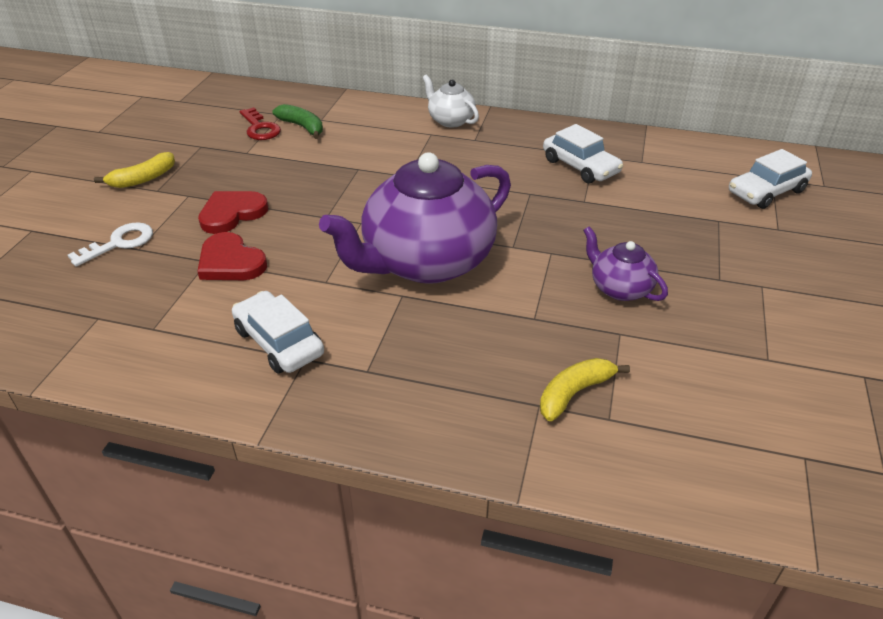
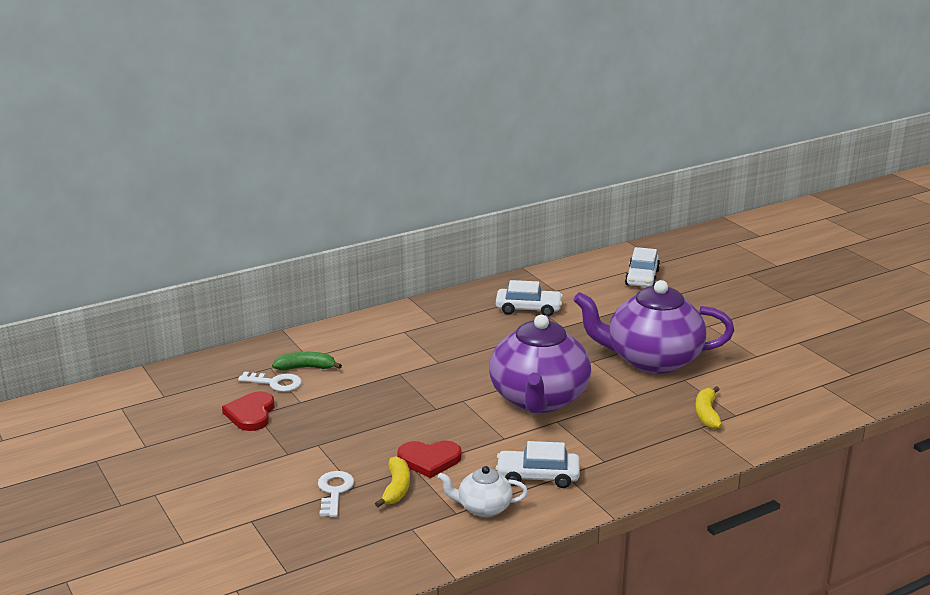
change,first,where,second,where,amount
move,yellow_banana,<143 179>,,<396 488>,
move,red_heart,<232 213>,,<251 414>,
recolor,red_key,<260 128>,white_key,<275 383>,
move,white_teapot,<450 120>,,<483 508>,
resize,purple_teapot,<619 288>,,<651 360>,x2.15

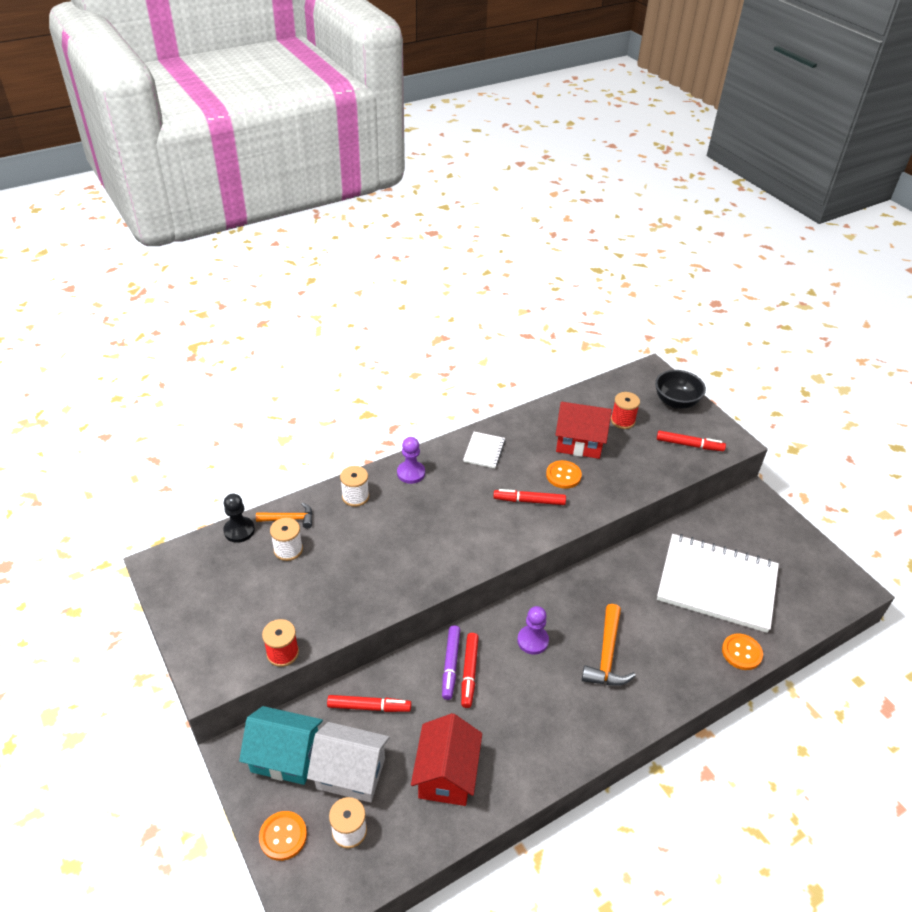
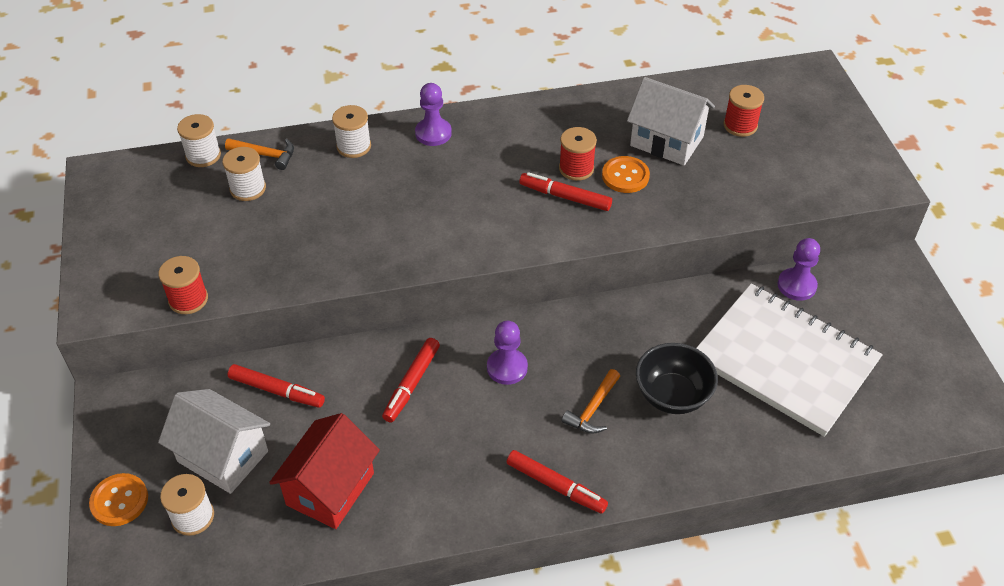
change,first,where,second,where,amount
replace,black_pawn,<239 530>,white_spool,<203 155>,
delete,turquoise_house,<285 756>,,,
delete,purple_marker,<450 665>,,,
delete,white_notebook,<484 451>,,,
recolor,red_house,<579 443>,white_house,<666 141>,
resize,orange_hammer,<607 656>,,<593 409>,x0.64
move,black_bowl,<676 402>,,<672 395>,
move,red_marker,<689 445>,,<556 486>,
delete,orange_button,<741 652>,,,
insert,,,red_spool,<576 168>,
insert,,,purple_pawn,<796 285>,

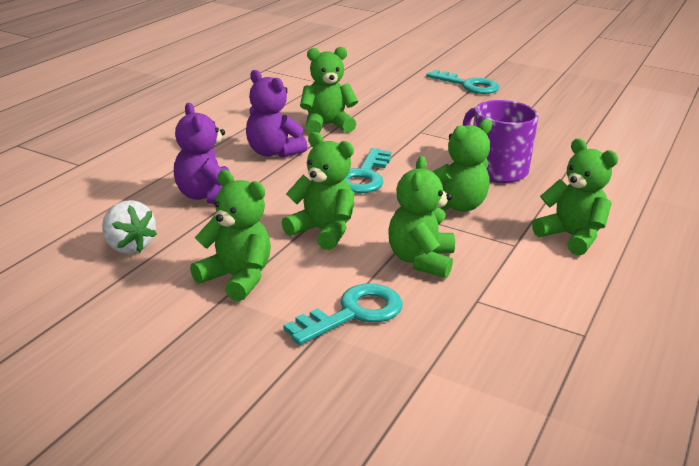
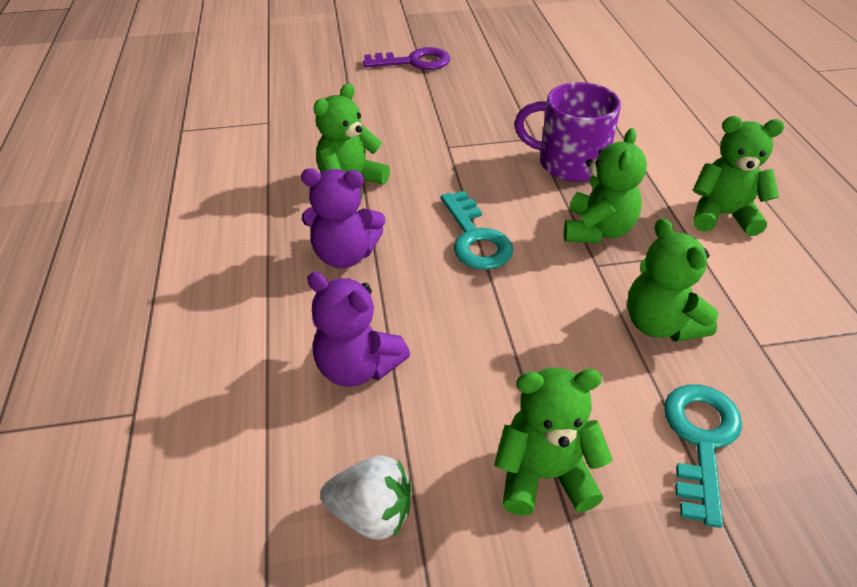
change,first,where,second,where,amount
delete,green_teddy_bear,<322 231>,,,
recolor,turquoise_key,<468 85>,purple_key,<414 62>,

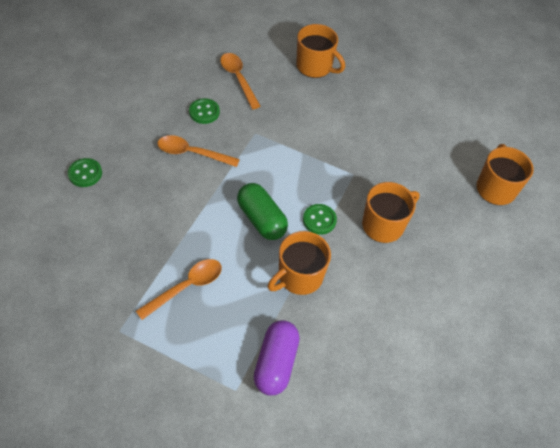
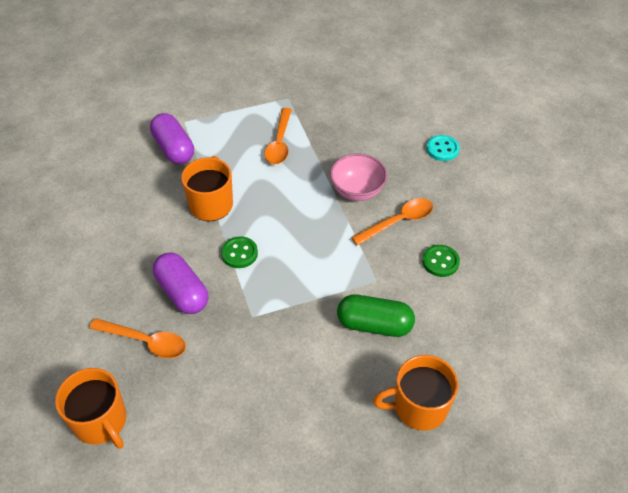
change,first,where,second,where,amount
recolor,green_button,<85 173>,turquoise_button,<442 149>,
move,orange_spoon,<238 79>,,<145 341>,
move,green_capsule,<261 219>,,<374 325>,
replace,orange_mug,<384 225>,purple_capsule,<182 292>,
insert,,,pink_bowl,<357 191>,

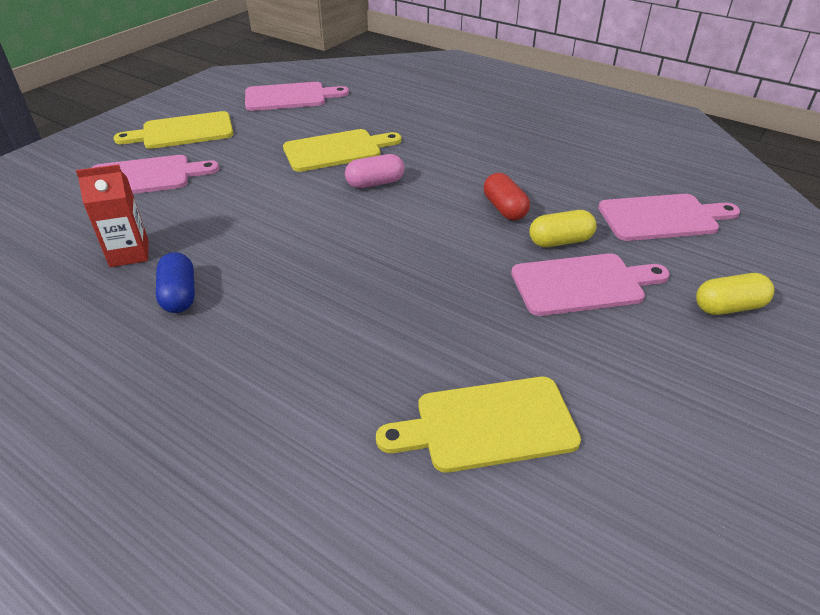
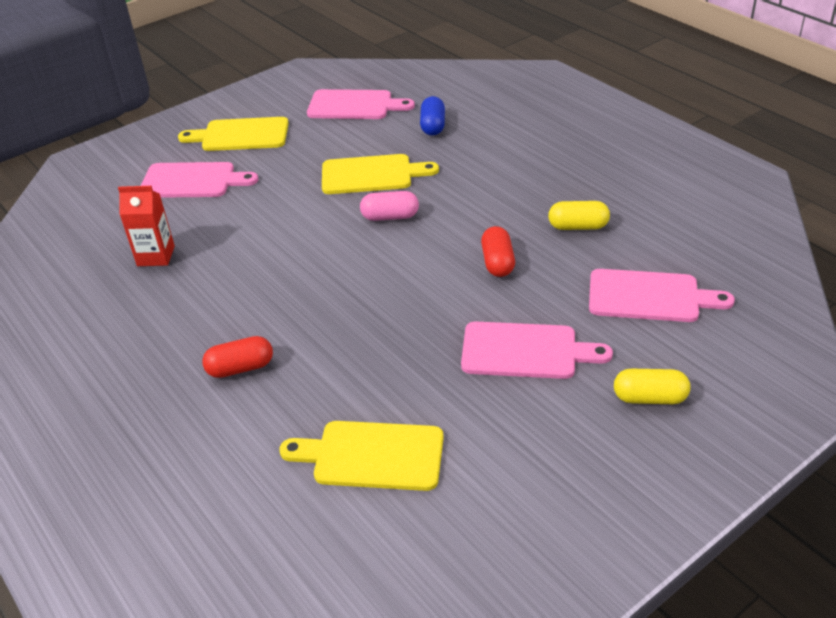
change,first,where,second,where,amount
move,blue_capsule,<179 295>,,<433 126>,
move,yellow_capsule,<560 241>,,<578 226>,
insert,,,red_capsule,<240 368>,

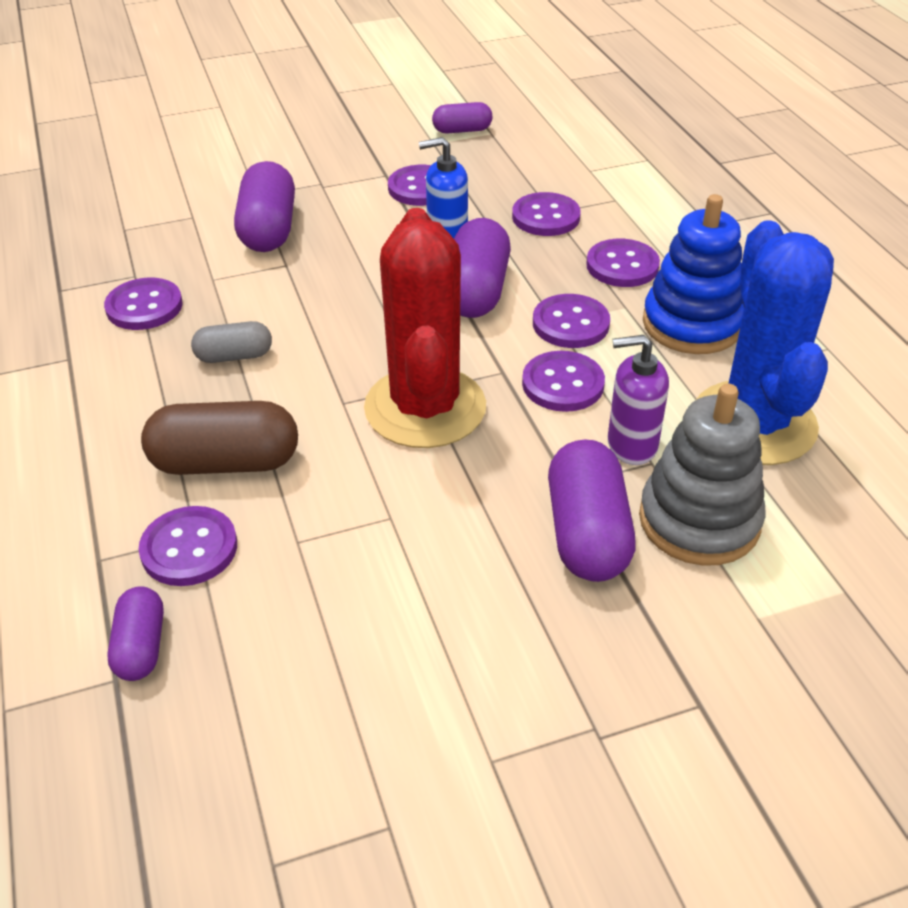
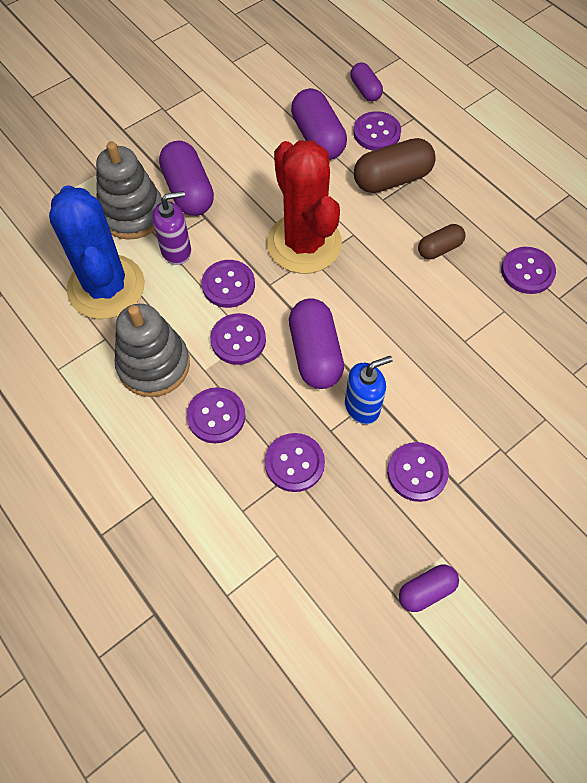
change,first,where,second,where,amount
recolor,grey_capsule,<234 356>,brown_capsule,<439 248>,
move,purple_capsule,<268 229>,,<318 138>,
recolor,blue_stacking_toy,<692 324>,grey_stacking_toy,<154 365>,

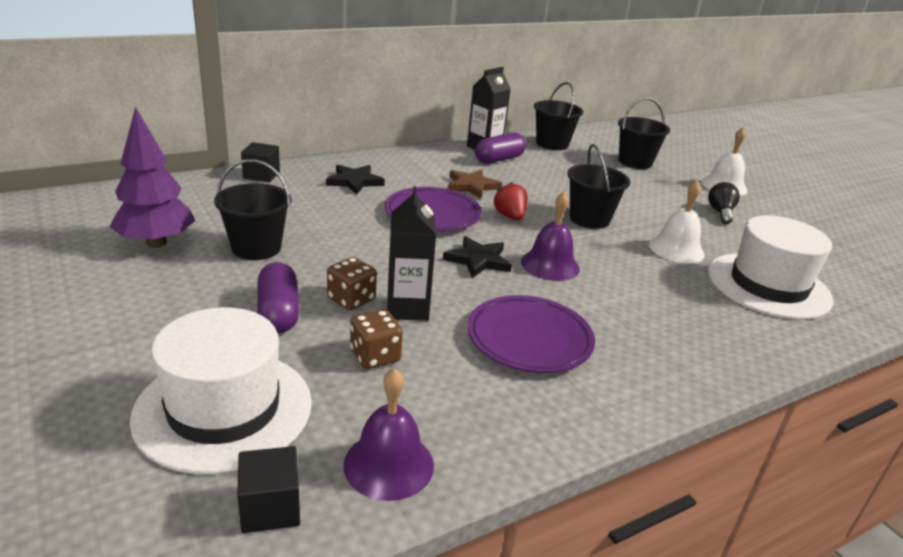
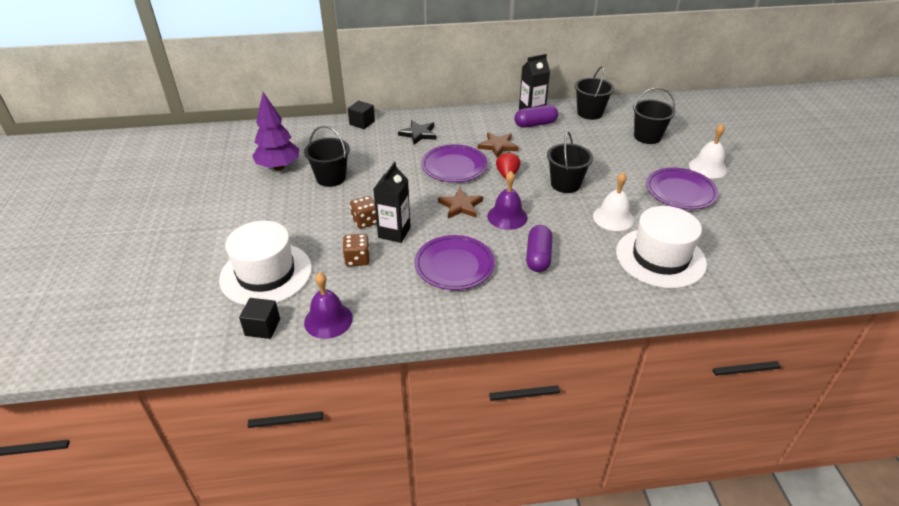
change,first,where,second,where,amount
move,purple_capsule,<278 312>,,<538 257>,
recolor,black_star,<478 260>,brown_star,<460 206>,
replace,black_light_bulb,<720 212>,purple_plate,<680 192>,

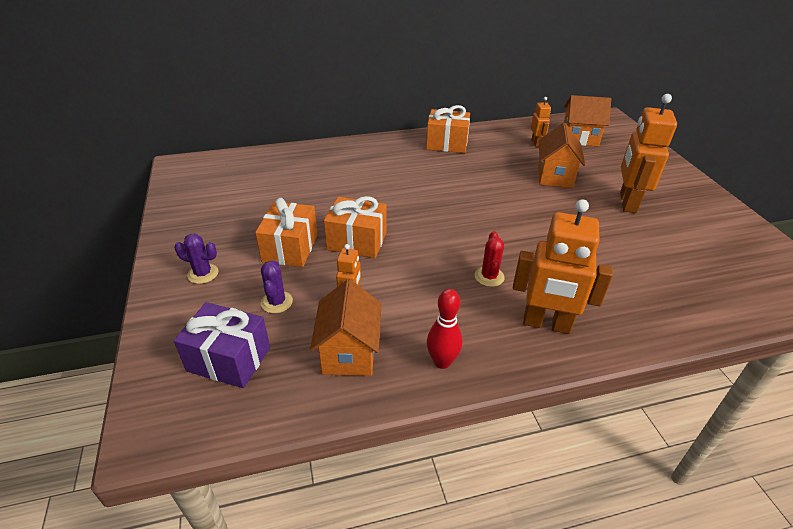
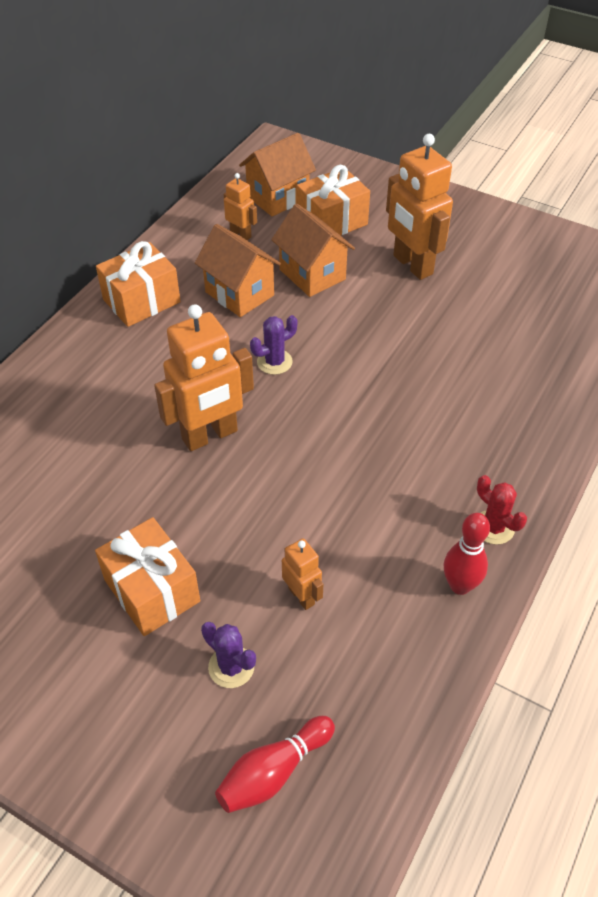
change,first,where,second,where,amount
move,purple_cactus,<203 274>,,<274 362>,
replace,purple_gift,<229 359>,red_bowling_pin,<273 772>,
move,orange_house,<349 353>,,<239 294>,
move,orange_gift,<357 241>,,<332 221>,
move,red_cactus,<489 277>,,<493 527>,
move,orange_robot,<546 324>,,<210 435>,

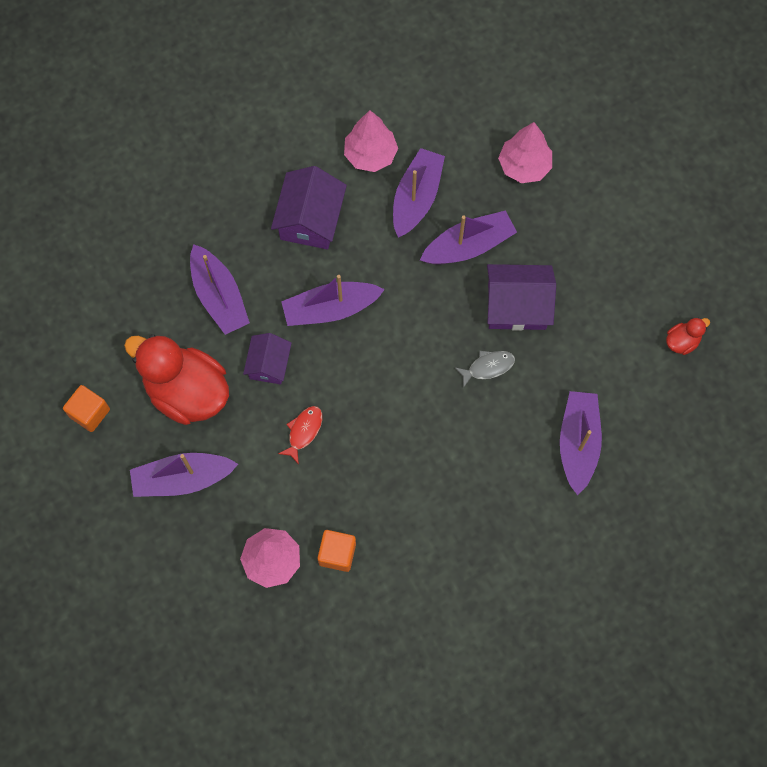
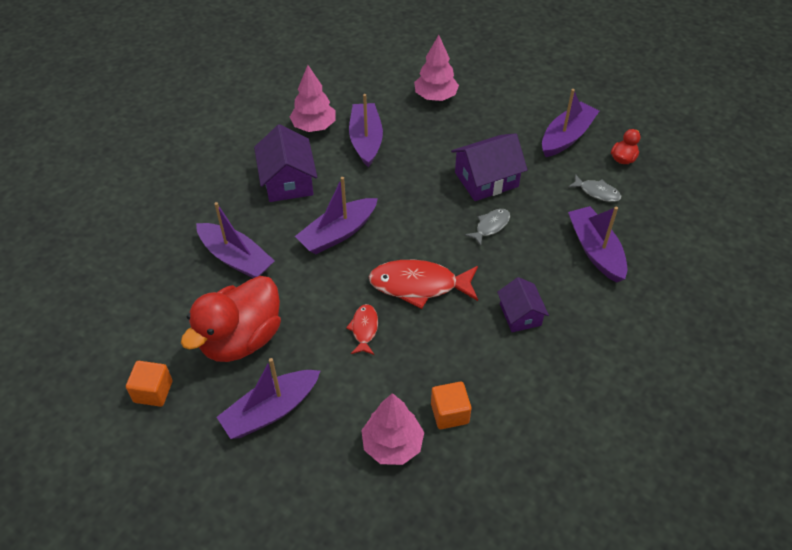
change,first,where,second,where,amount
rotate,red_duck,<187 392>,,<241 339>,60 degrees counterclockwise
move,purple_house,<269 364>,,<520 314>,
move,purple_boat,<468 246>,,<566 137>,
insert,,,red_fish,<419 285>,
insert,,,grey_fish,<597 192>,

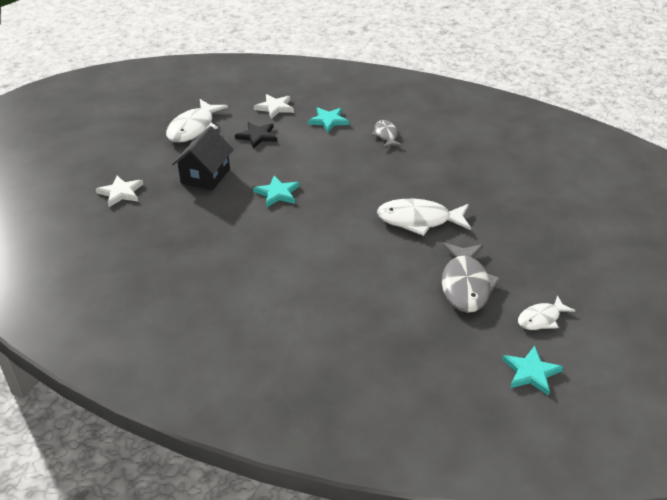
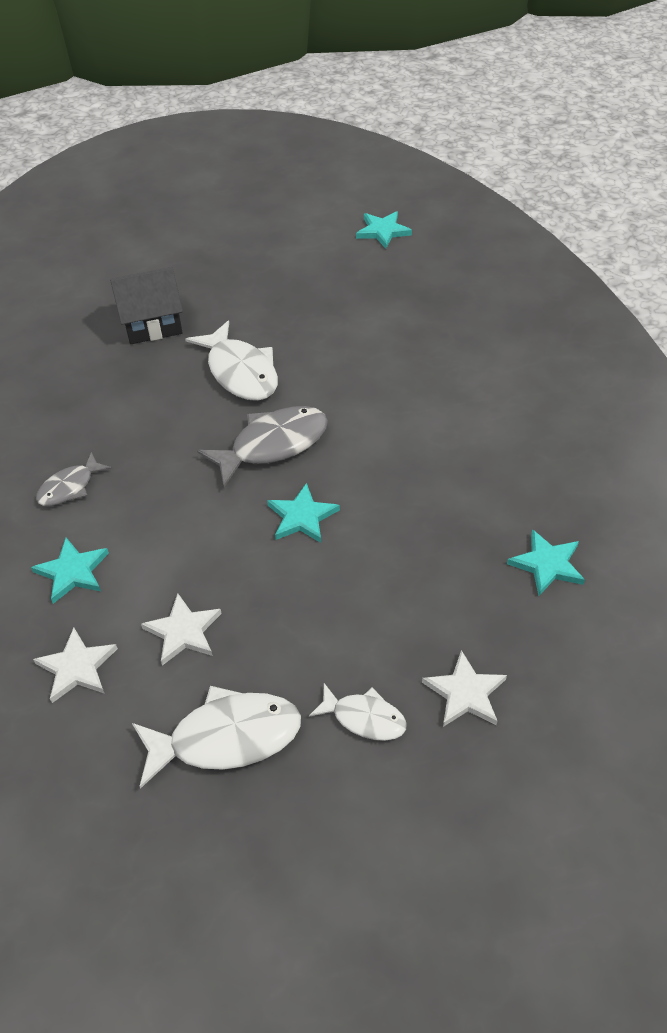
change,first,where,second,where,amount
move,black_house,<205 176>,,<152 324>,
recolor,black_star,<257 136>,white_star,<183 631>,
move,grey_fish,<465 285>,,<273 445>,
move,white_fish,<541 319>,,<364 718>,
insert,,,turquoise_star,<547 564>,

